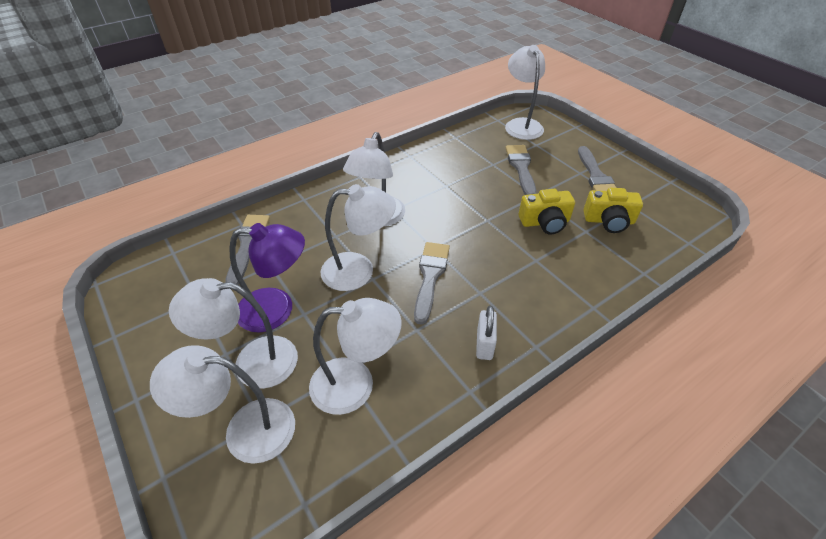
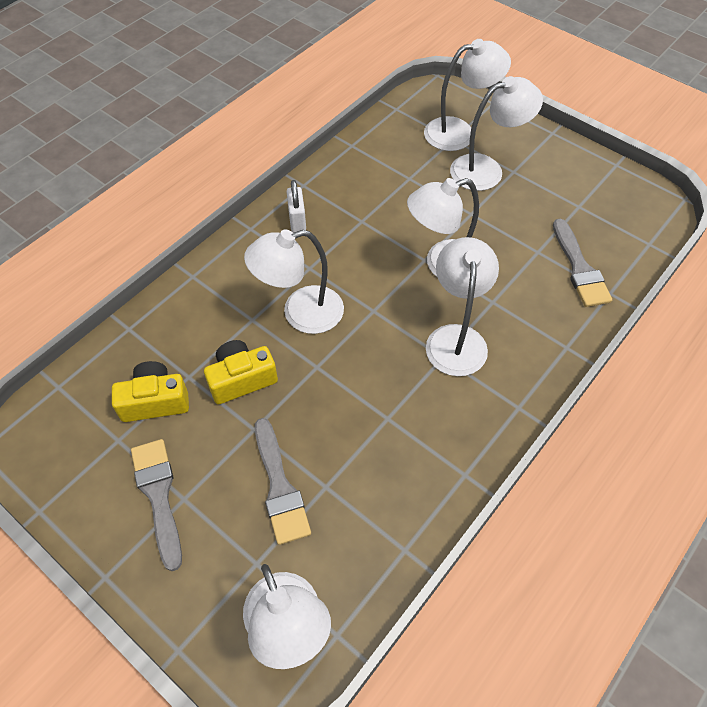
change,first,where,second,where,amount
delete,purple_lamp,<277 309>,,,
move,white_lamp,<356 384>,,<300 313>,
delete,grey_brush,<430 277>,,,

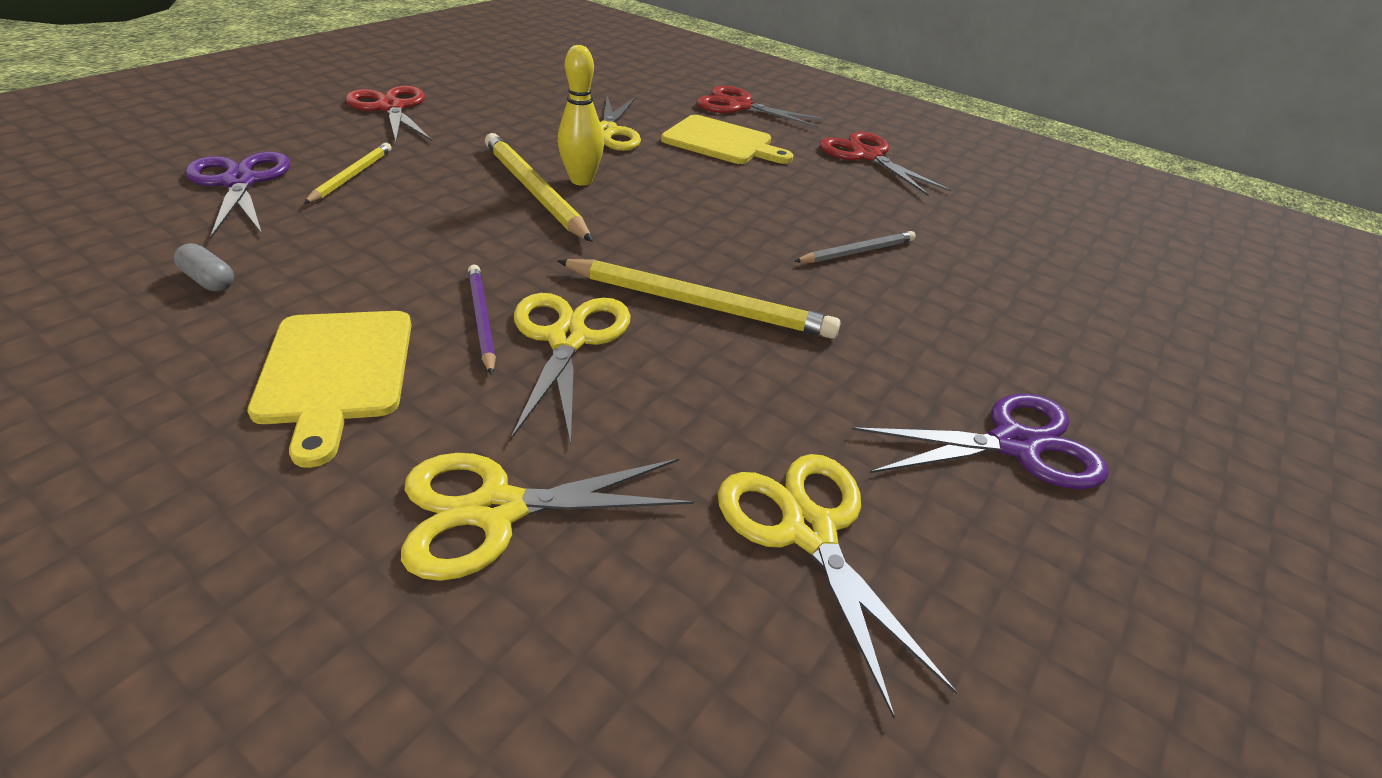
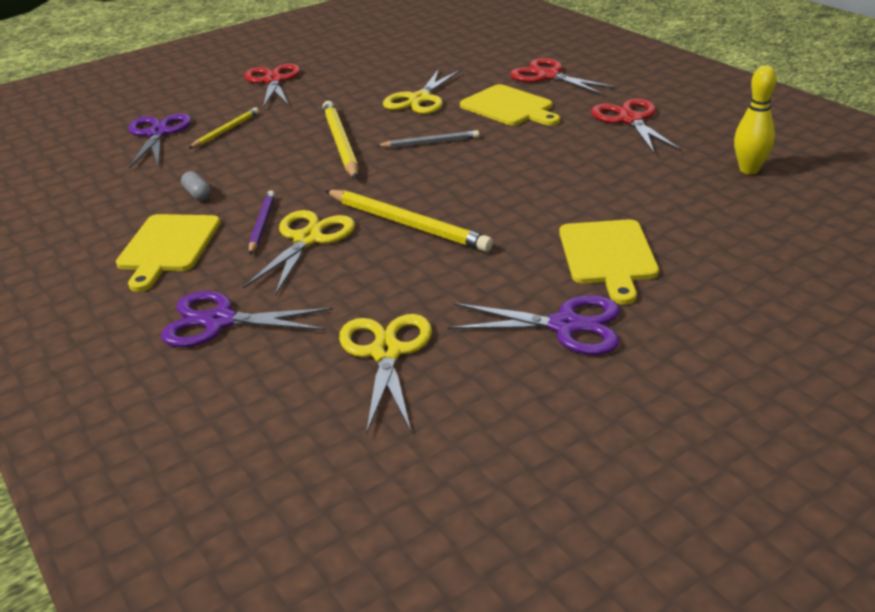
change,first,where,second,where,amount
move,grey_capsule,<209 280>,,<198 194>,
recolor,yellow_scissors,<497 510>,purple_scissors,<219 321>,
move,yellow_bowling_pin,<581 180>,,<749 170>,
move,grey_pencil,<857 252>,,<430 143>,
insert,,,yellow_cutting_board,<608 256>,

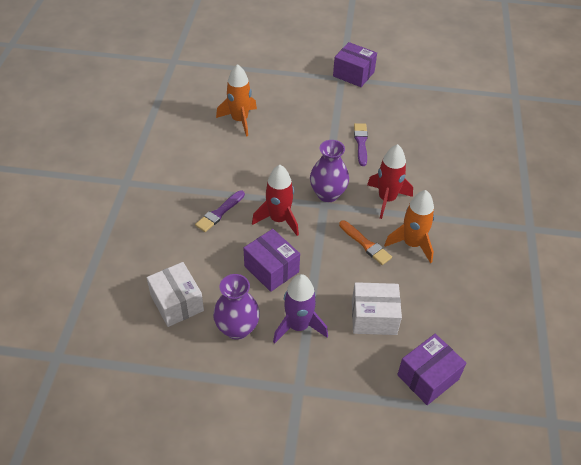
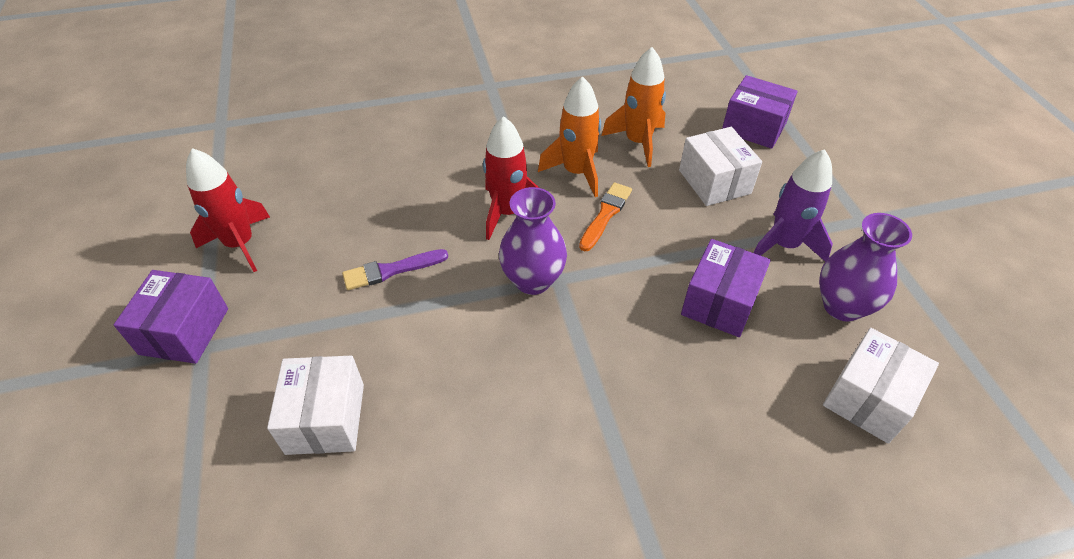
change,first,where,second,where,amount
delete,purple_brush,<219 213>,,,
move,orange_rocket,<240 120>,,<637 142>,
move,red_rocket,<279 219>,,<240 244>,
insert,,,white_box,<326 418>,

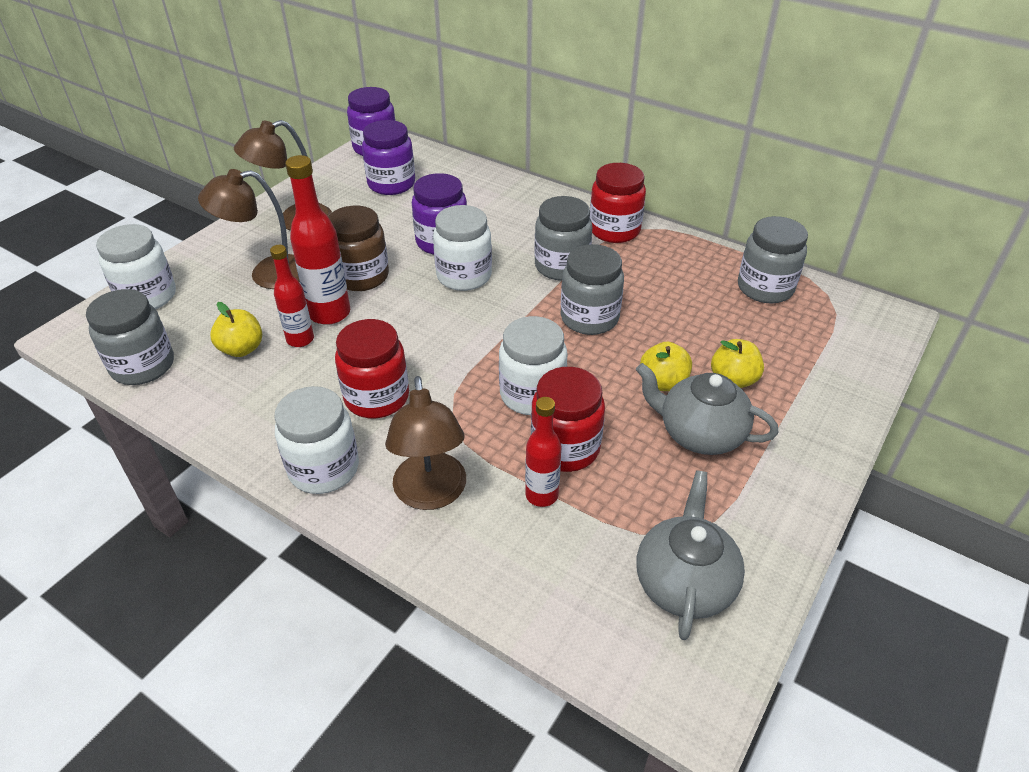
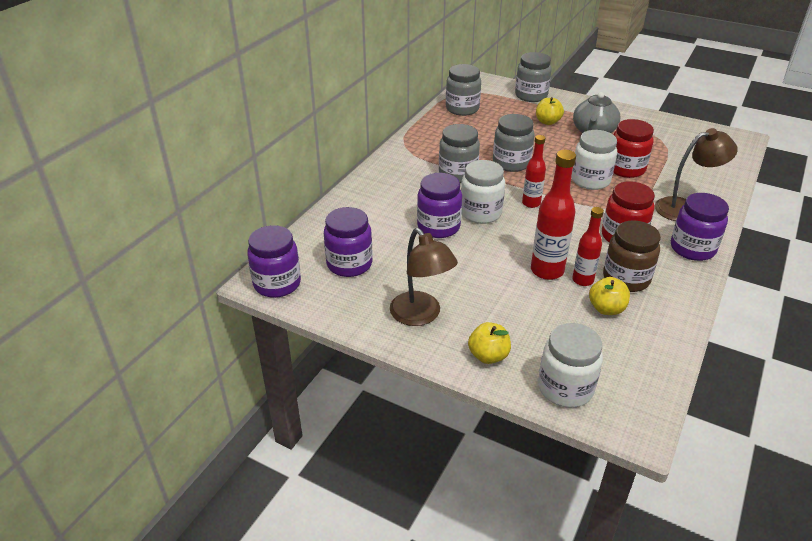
change,first,where,second,where,amount
move,grey_jar,<143 366>,,<531 96>,
delete,brown_lamp,<267 274>,,,
recolor,white_jar,<324 469>,purple_jar,<692 248>,
move,brown_jar,<361 276>,,<626 278>,
move,red_bottle,<541 495>,,<531 203>,
delete,red_jar,<614 230>,,,
delete,grey_teapot,<684 583>,,,
move,yellow_apple,<663 383>,,<488 356>,

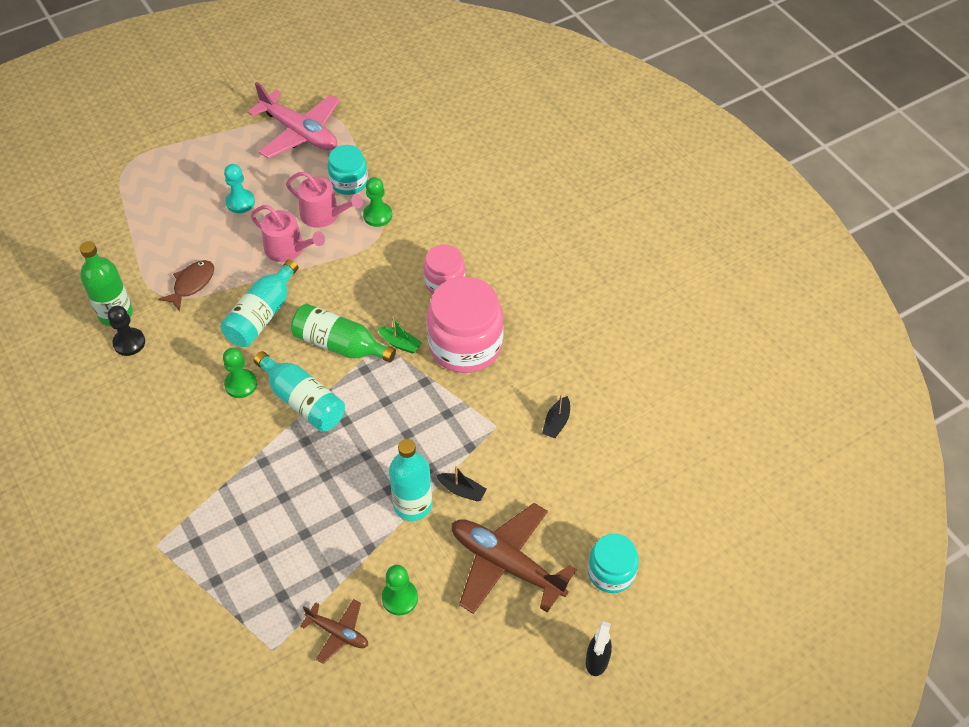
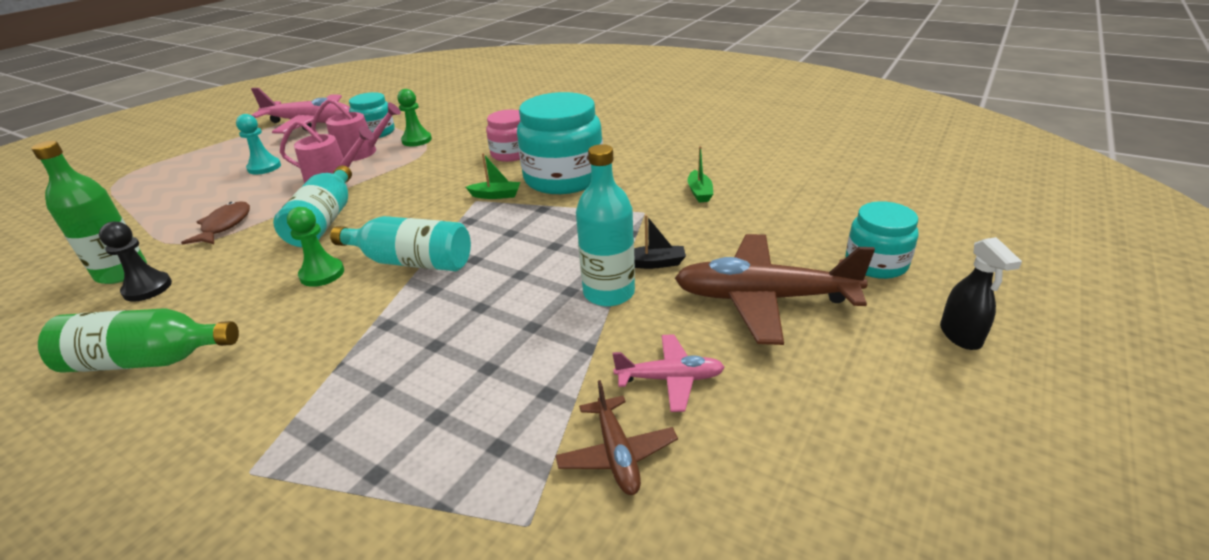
change,first,where,second,where,amount
move,green_bottle,<340 345>,,<147 360>,
rotate,brown_plane,<338 633>,,<617 454>,75 degrees clockwise
replace,green_pawn,<400 598>,pink_plane,<670 379>,
recolor,pink_jar,<465 345>,turquoise_jar,<564 178>,
recolor,black_boat,<556 422>,green_boat,<699 192>,

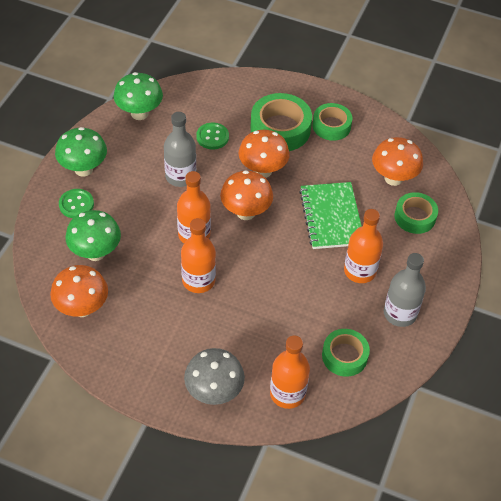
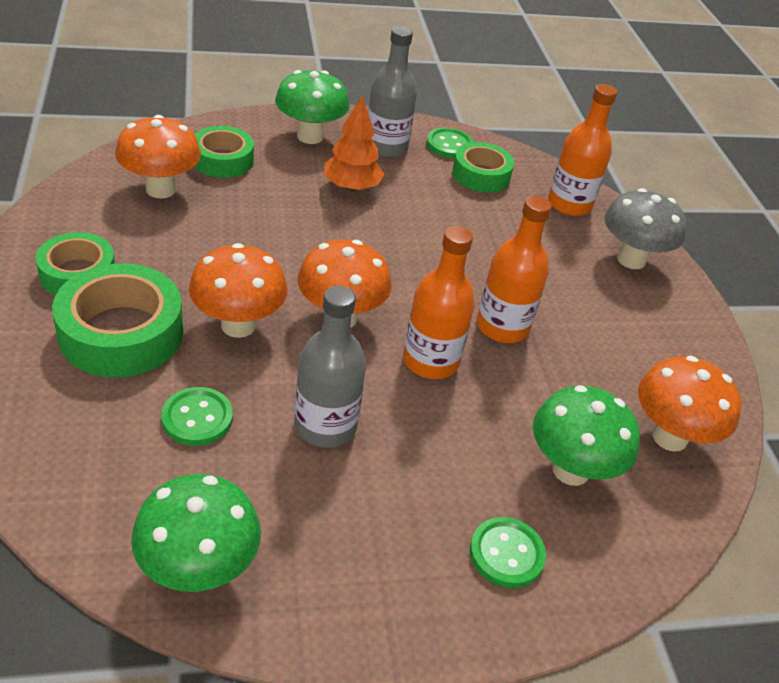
change,first,where,second,where,amount
move,green_mushroom,<83 169>,,<310 136>,
delete,green_notebook,<331 217>,,,
replace,orange_bottle,<360 271>,orange_tree,<351 187>,
insert,,,green_button,<449 145>,

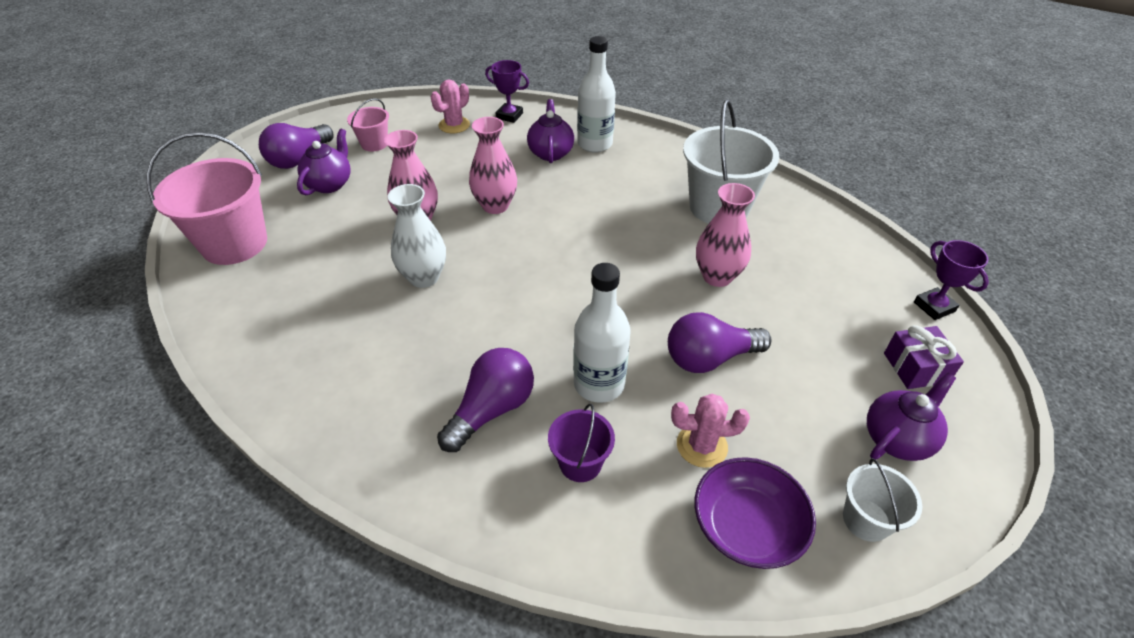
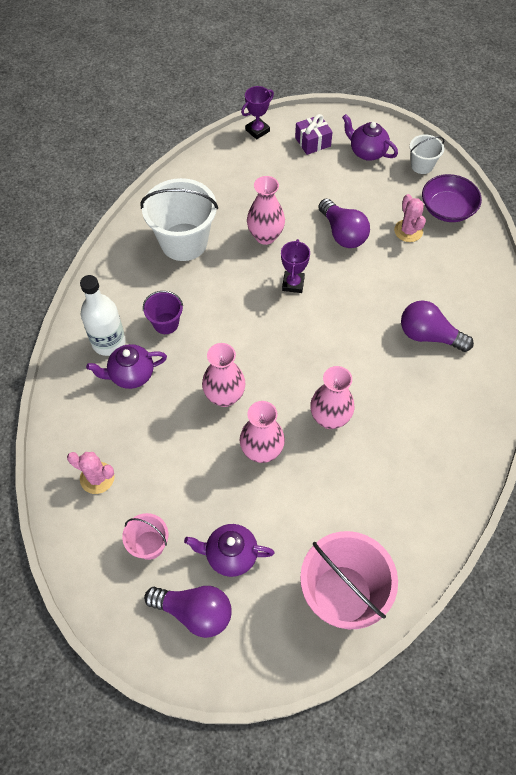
change,first,where,second,where,amount
recolor,white_vase,<424 277>,pink_vase,<329 418>,
move,purple_trophy,<509 116>,,<293 284>,
move,purple_bucket,<580 463>,,<166 323>,
delete,white_bottle,<599 384>,,,

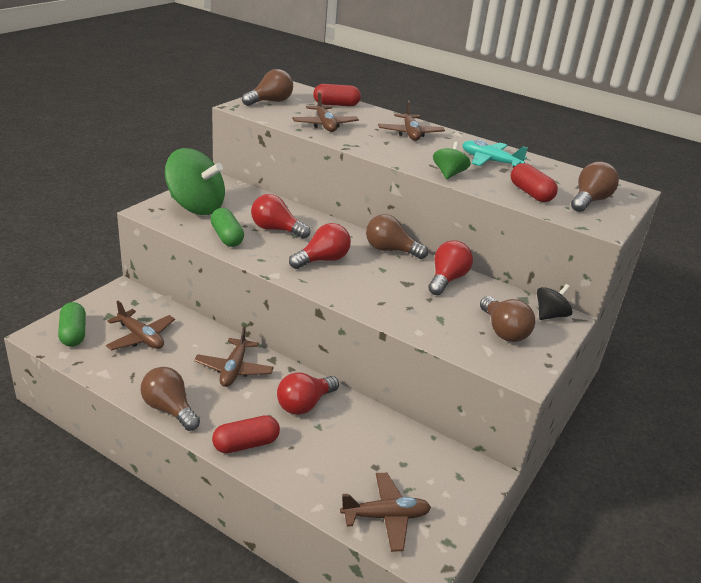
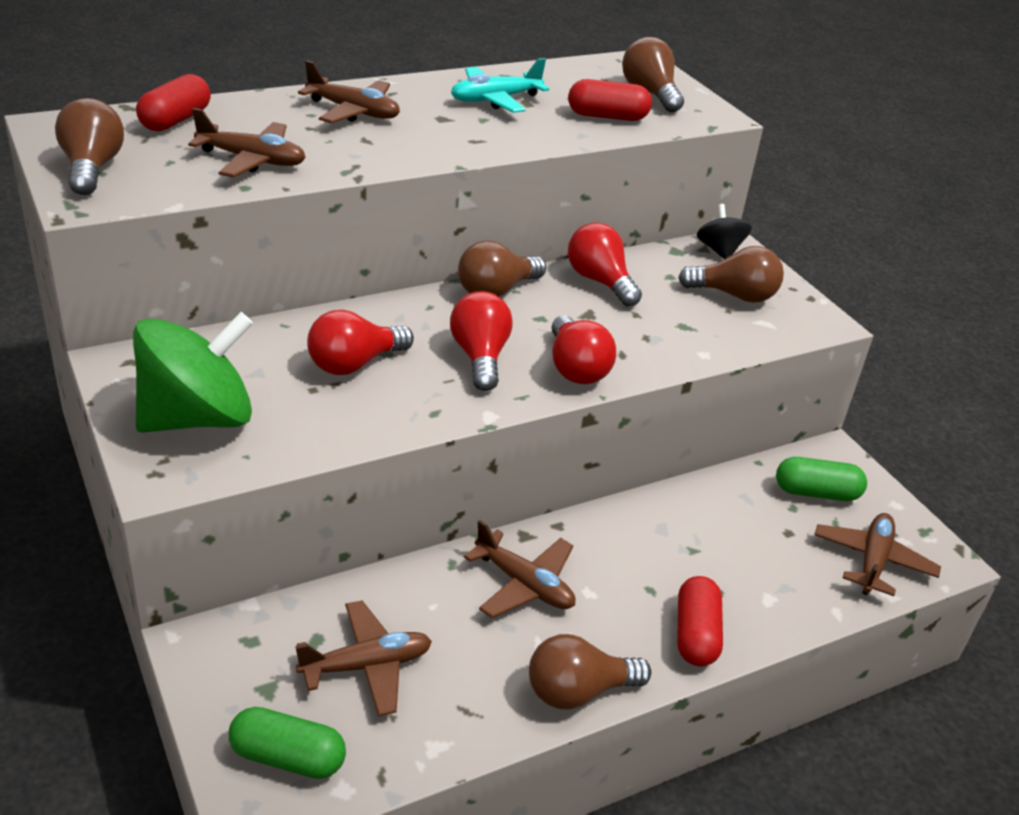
change,first,where,second,where,amount
move,green_capsule,<227 237>,,<816 492>,
move,red_light_bulb,<304 404>,,<576 368>,
delete,green_spinning_top,<449 174>,,,

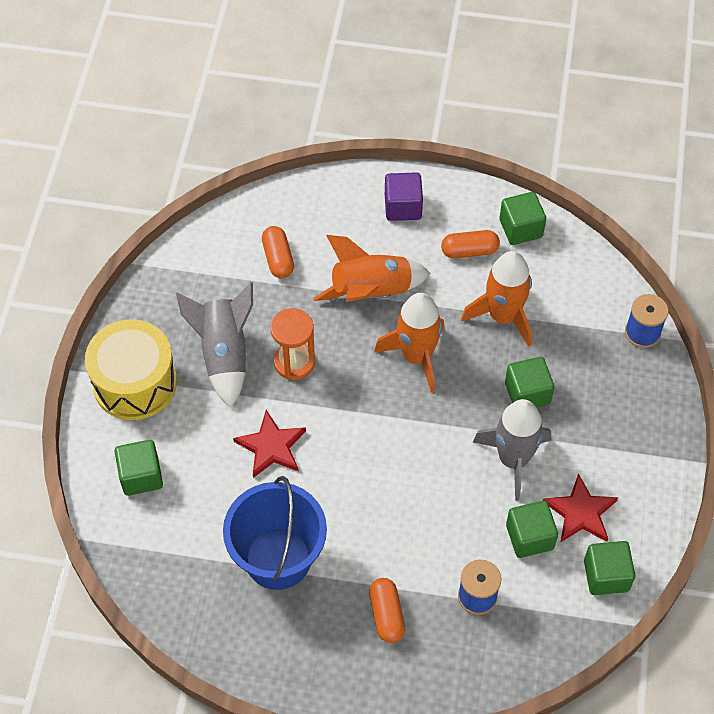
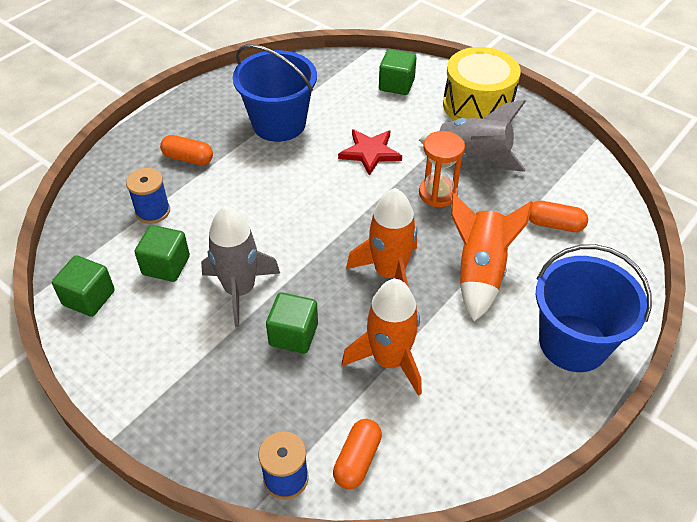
change,first,where,second,where,amount
replace,purple_cube,<403 207>,blue_bucket,<573 343>,
move,orange_capsule,<469 251>,,<357 460>,
delete,green_cube,<520 228>,,,
delete,red_star,<581 512>,,,

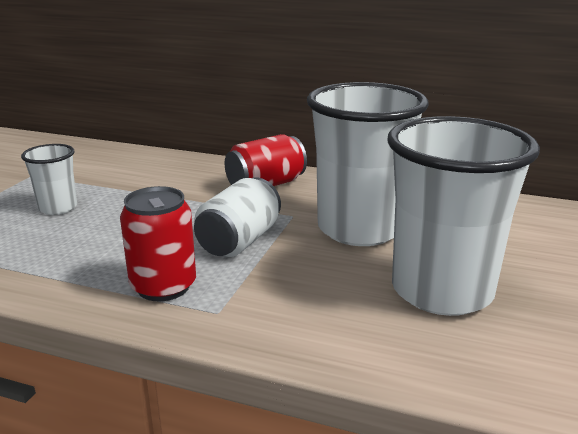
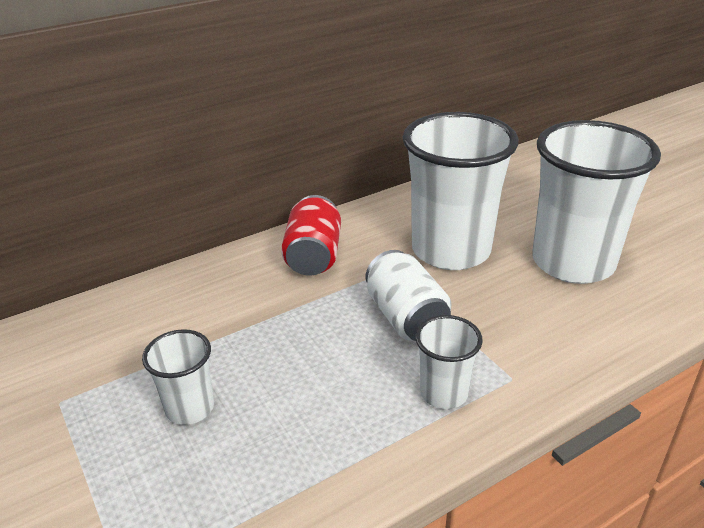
change,first,where,second,where,amount
replace,red_can,<163 286>,white_cup,<444 393>,

